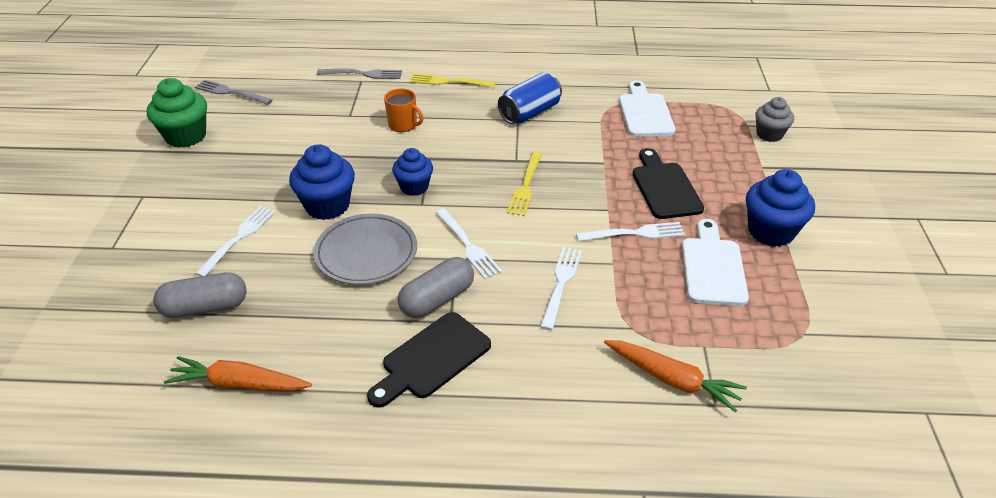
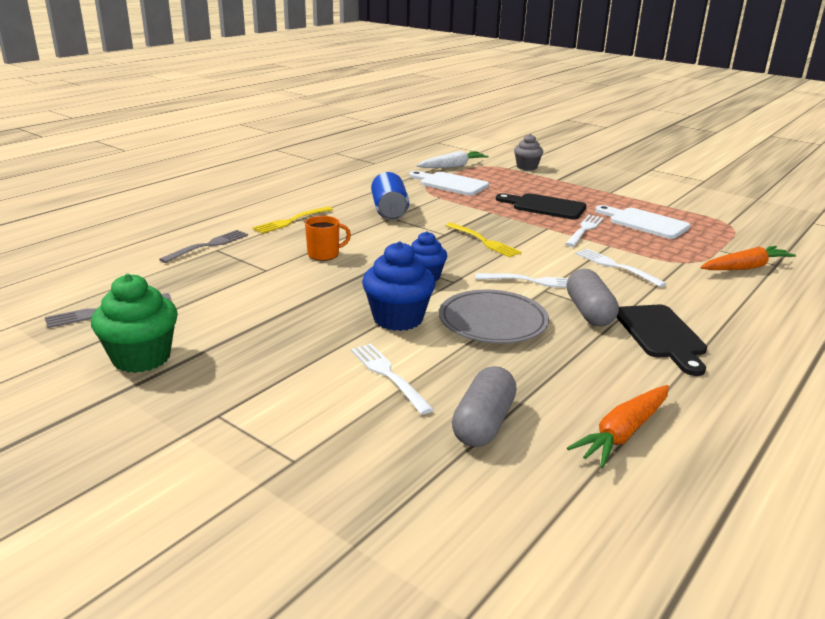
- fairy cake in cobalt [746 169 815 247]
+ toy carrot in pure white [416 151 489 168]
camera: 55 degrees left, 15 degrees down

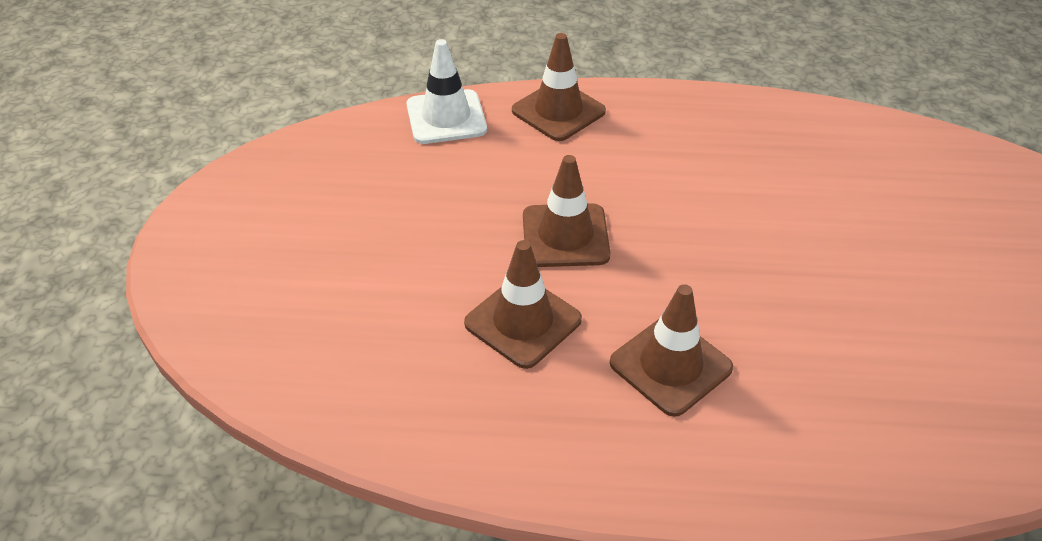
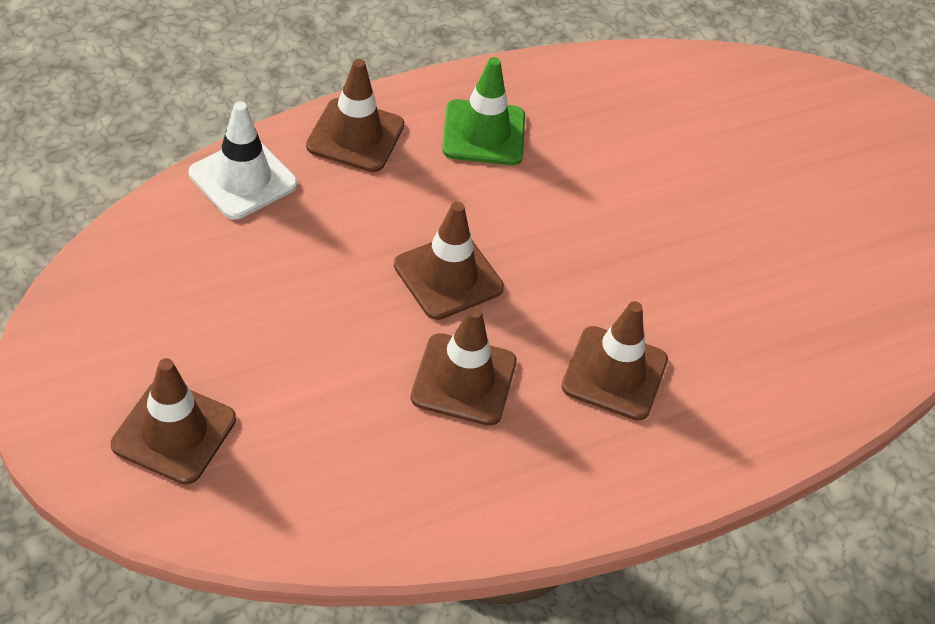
+ road cone in dark brown [111 358 236 485]
+ road cone in leaf-green [442 57 525 165]
camera: 35 degrees left, 5 degrees up

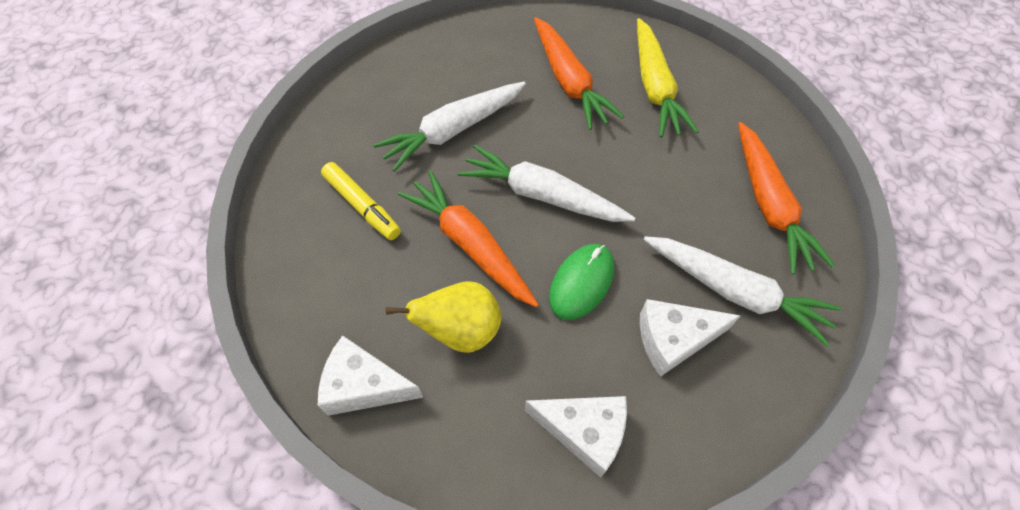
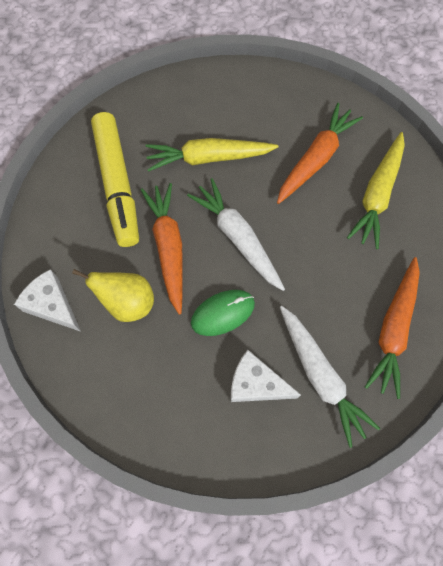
~ marker pen in yellow [321 162 401 240] = [91 112 139 247] x1.77
~ toy carrot in pure white [373 82 526 172] to toy carrot in yellow [145 138 279 172]
- cheese in pure white [525 396 627 478]
~ toy carrot in bright orange [534 17 624 130] = [277 103 363 204] 150 degrees counterclockwise
camera: 30 degrees right, 10 degrees up

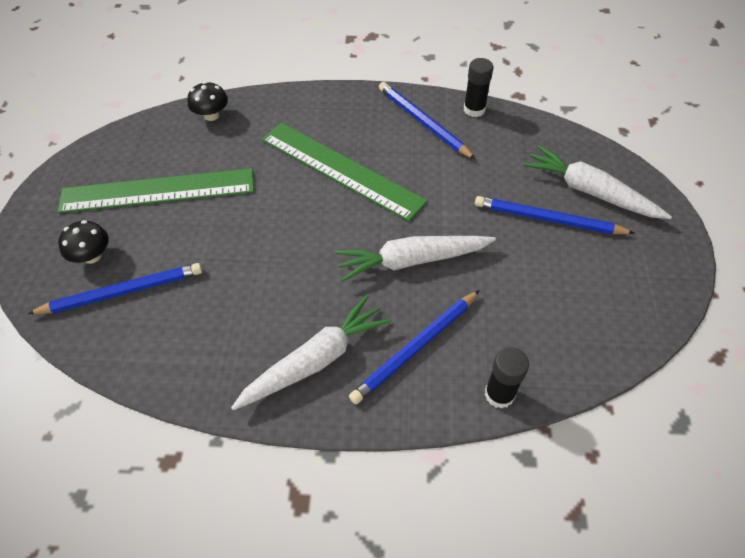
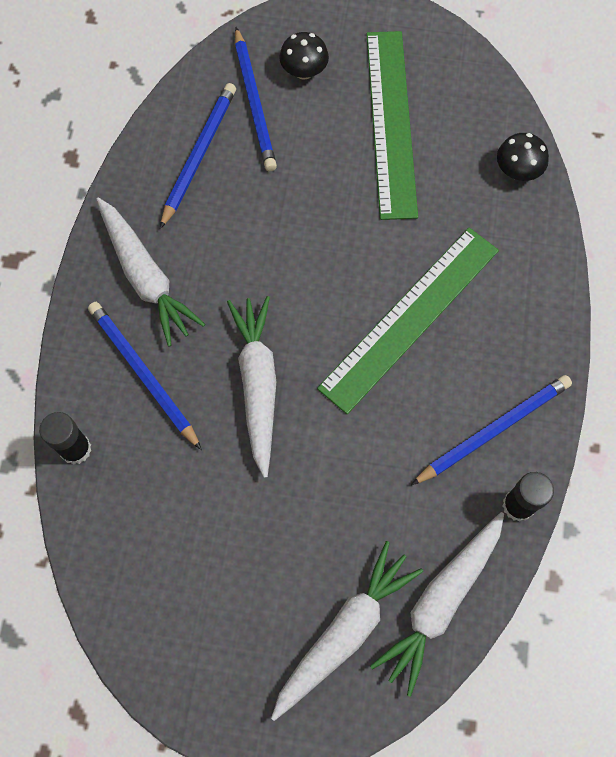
~ lead pencil in cobalt [475 196 635 234] to [160 83 236 229]
+ toy carrot in pure white [370 512 504 697]
camera: 95 degrees right, 15 degrees up

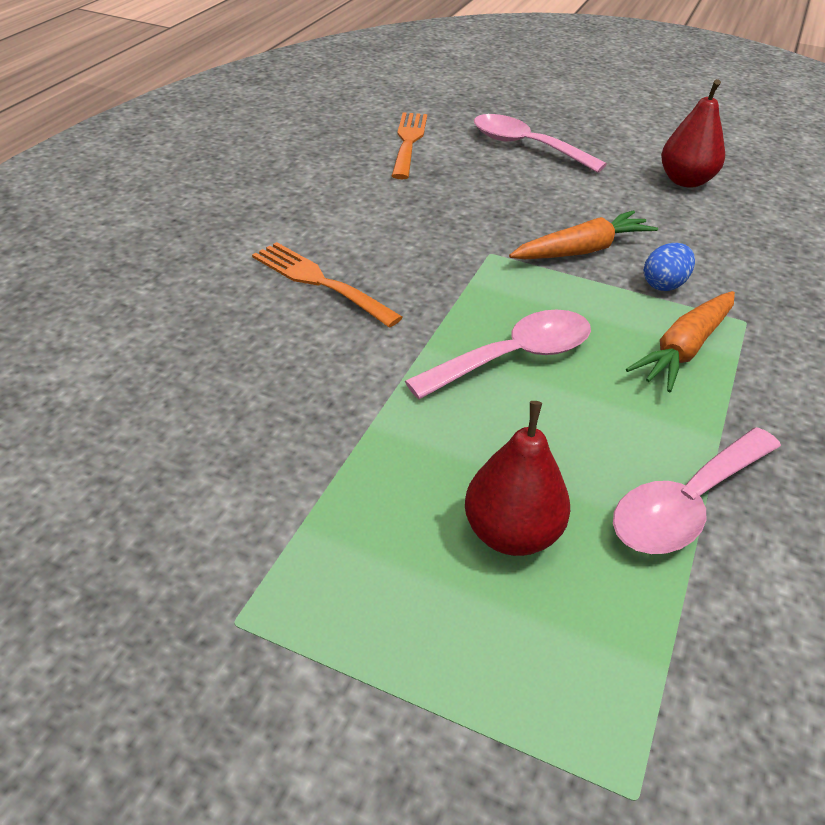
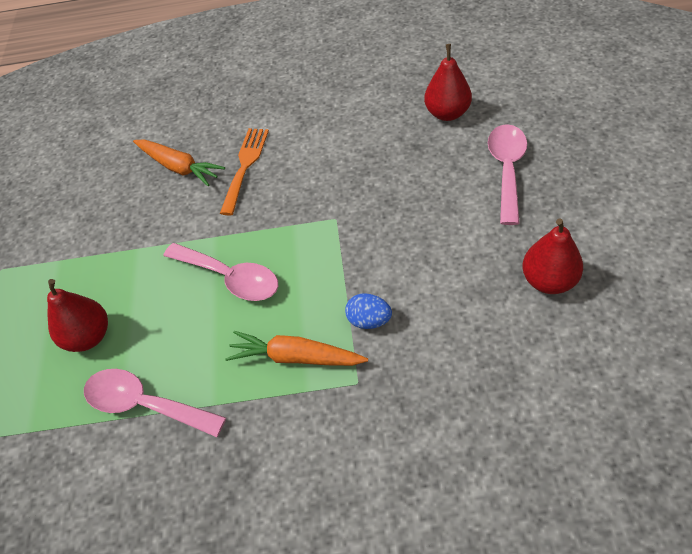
~ dinner fork in bright orange [392 112 427 179] to toy pear in scarlet [424 44 472 121]
~ toy carrot in bright orange [509 210 658 259] to [133 139 225 186]
camera: 70 degrees right, 10 degrees up

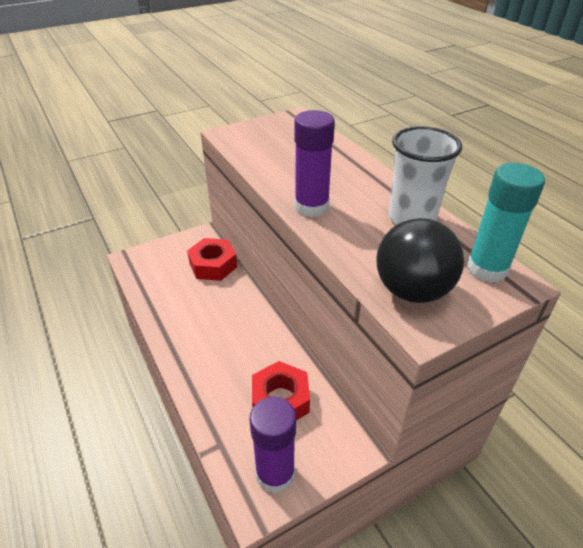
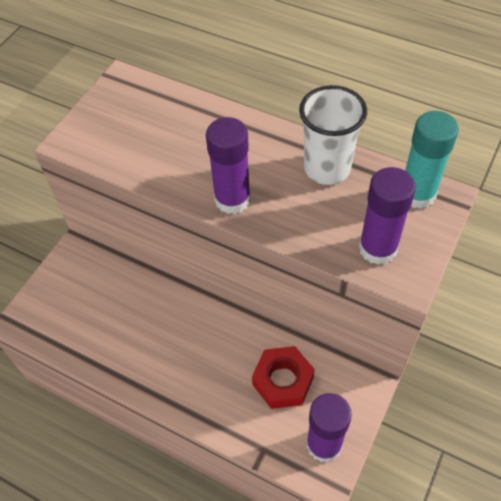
- hex nut in scarlet [187 238 237 281]
~ sphere in jet-black [376 218 464 303] to glue in violet [359 167 416 265]
camera: 30 degrees left, 15 degrees up

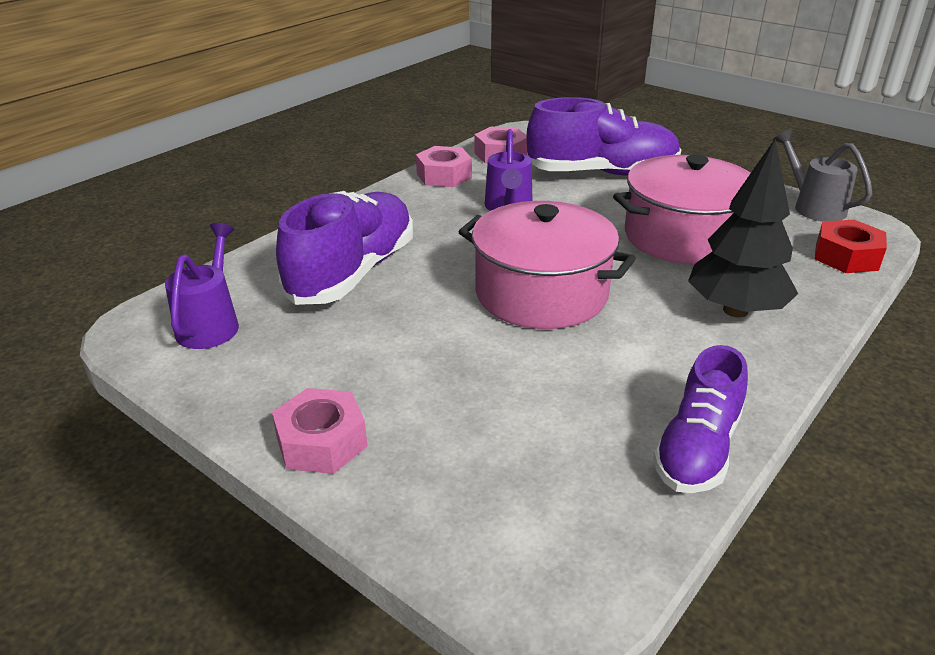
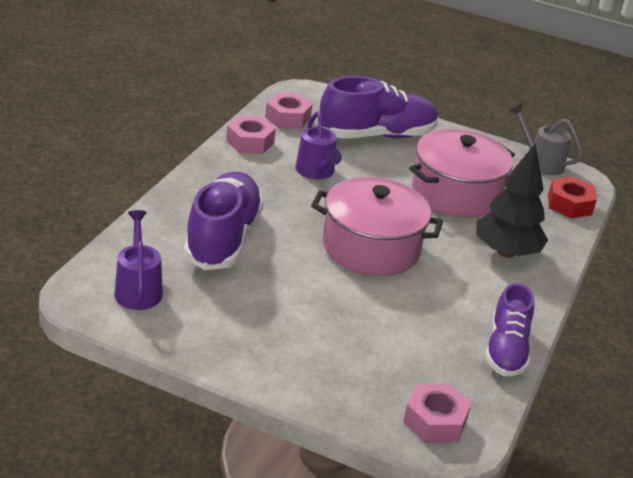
~ hex nut in rosy [272 388 368 474] to [403 384 472 443]
camera: 20 degrees left, 0 degrees up

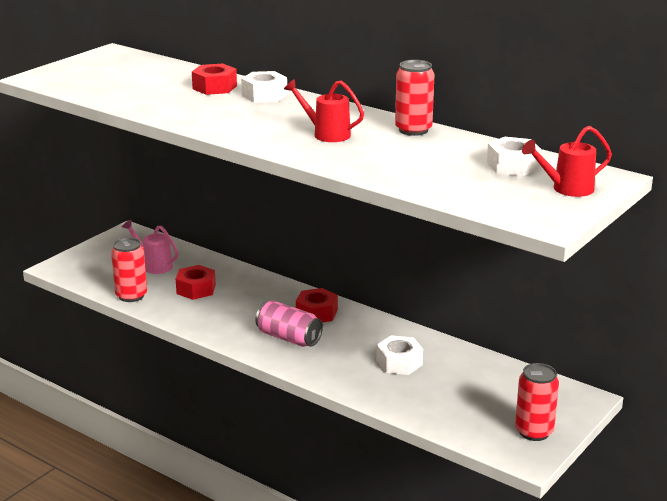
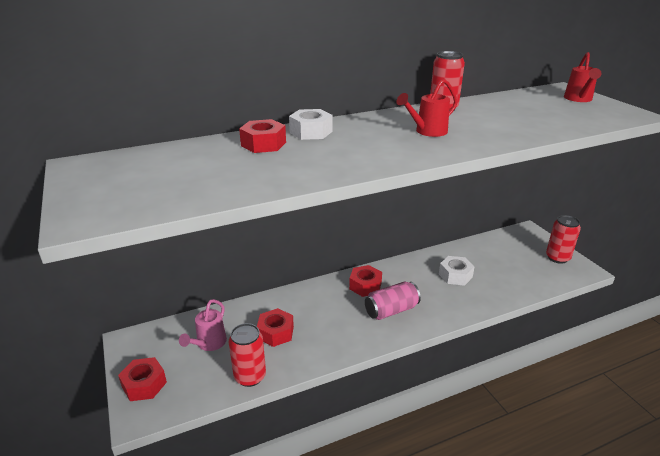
~ watering can in rosy [122 220 178 274] = [179 299 227 351] 45 degrees counterclockwise
- hex nut in pure white [487 137 541 176]
+ hex nut in scarlet [118 357 167 401]
camera: 60 degrees left, 5 degrees up

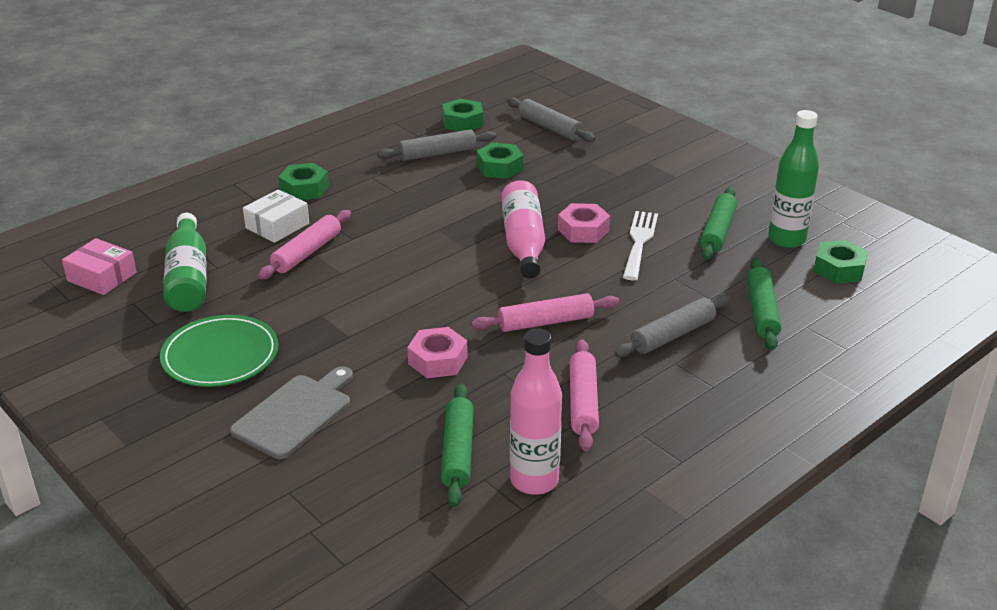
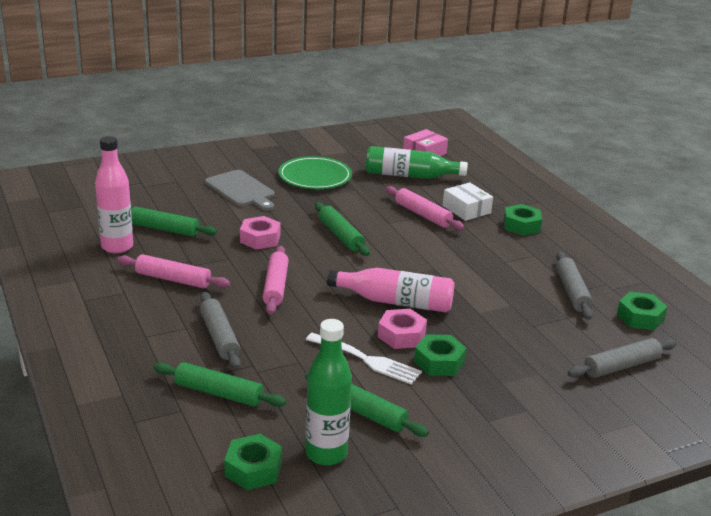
~ hex nut in leaf-green [477 142 523 179] to [414 334 467 376]
+ rolling pin in leaf-green [315 202 370 256]
camera: 105 degrees right, 5 degrees down

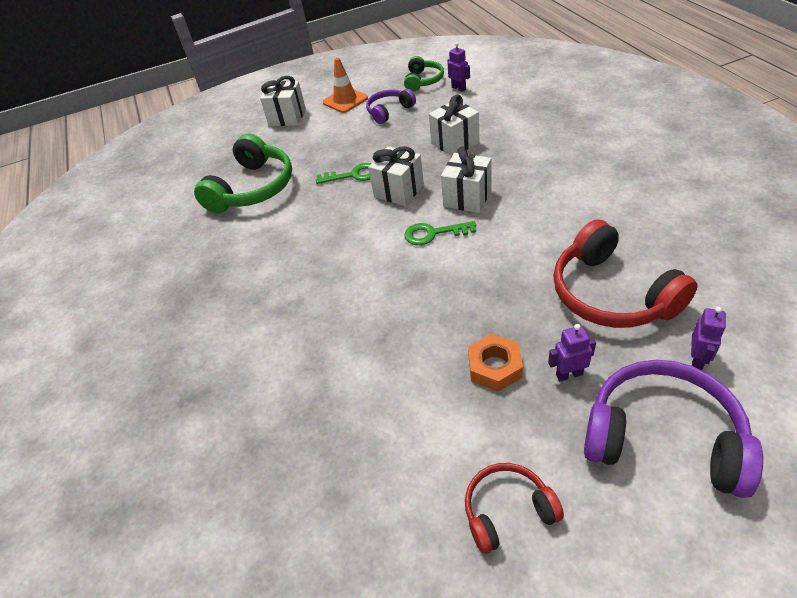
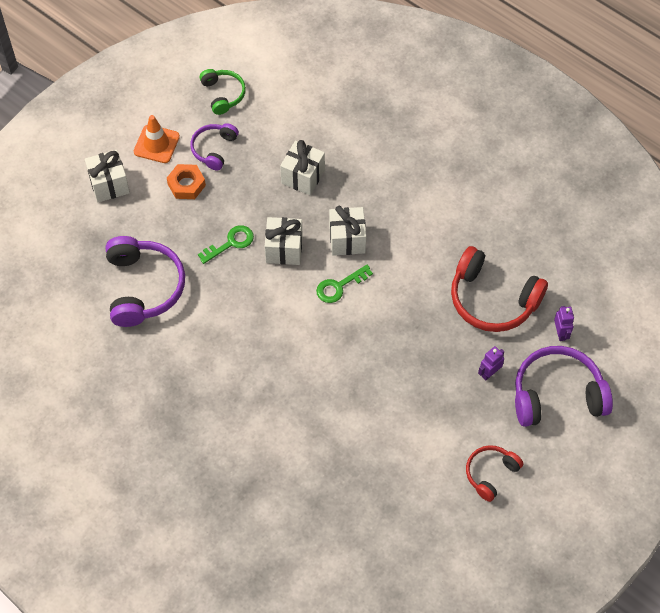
~ headphones in leaf-green [194 134 292 213] to headphones in violet [106 236 185 327]
- robot in violet [447 42 470 92]
~ hex nut in bright orange [468 334 523 392] to [167 164 206 199]
camera: 35 degrees left, 15 degrees up

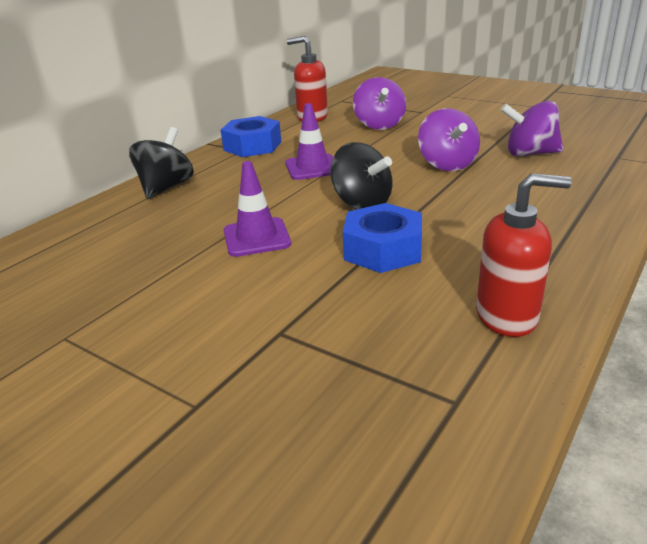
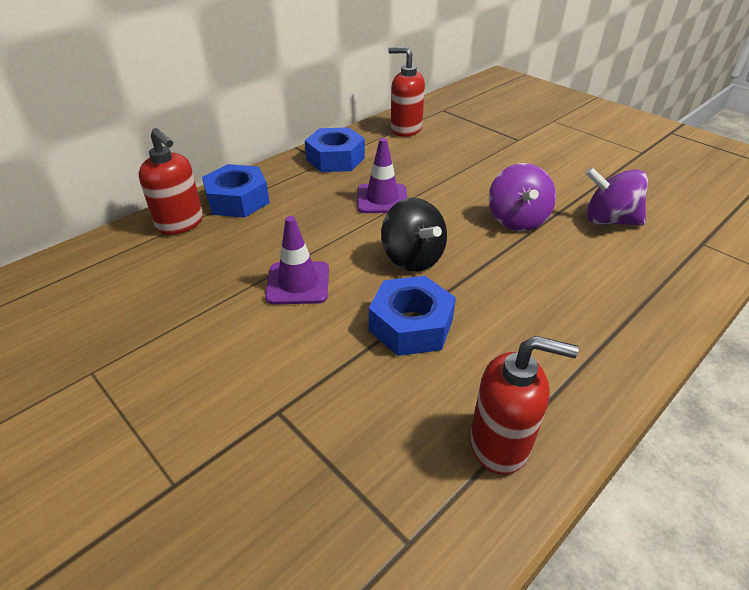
~ spinning top in jet-black [129 127 194 199] to hex nut in cobalt [202 164 270 218]
- spinning top in violet [353 77 406 130]
+ pump bottle in scarlet [139 128 203 235]
camera: 10 degrees right, 10 degrees up

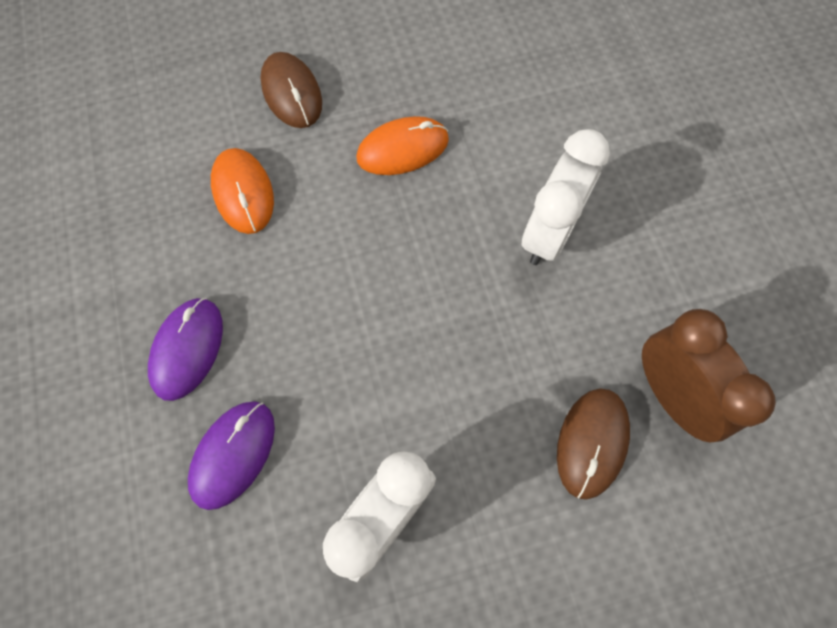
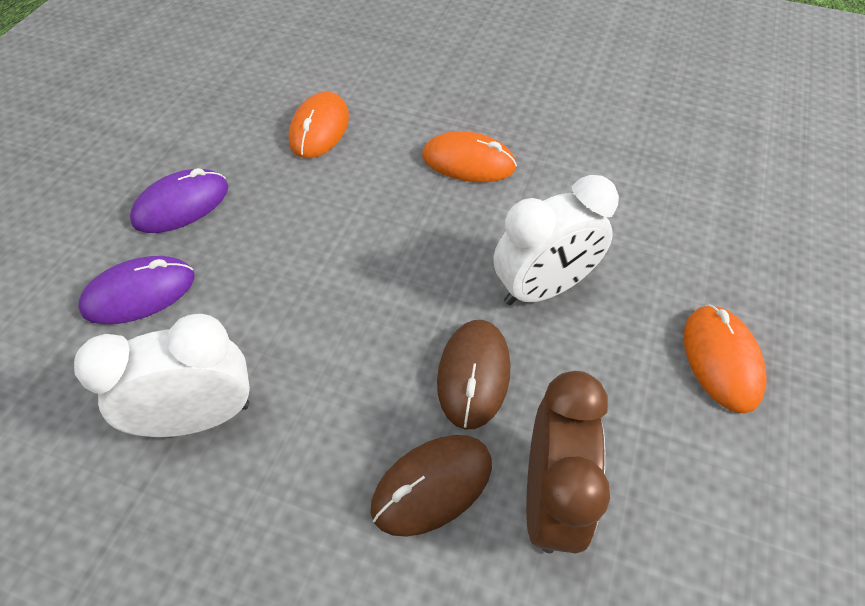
~ mouse in dark brown [261 52 322 128] to [437 320 510 429]
+ mouse in bright orange [684 304 767 413]
camera: 35 degrees right, 15 degrees down

